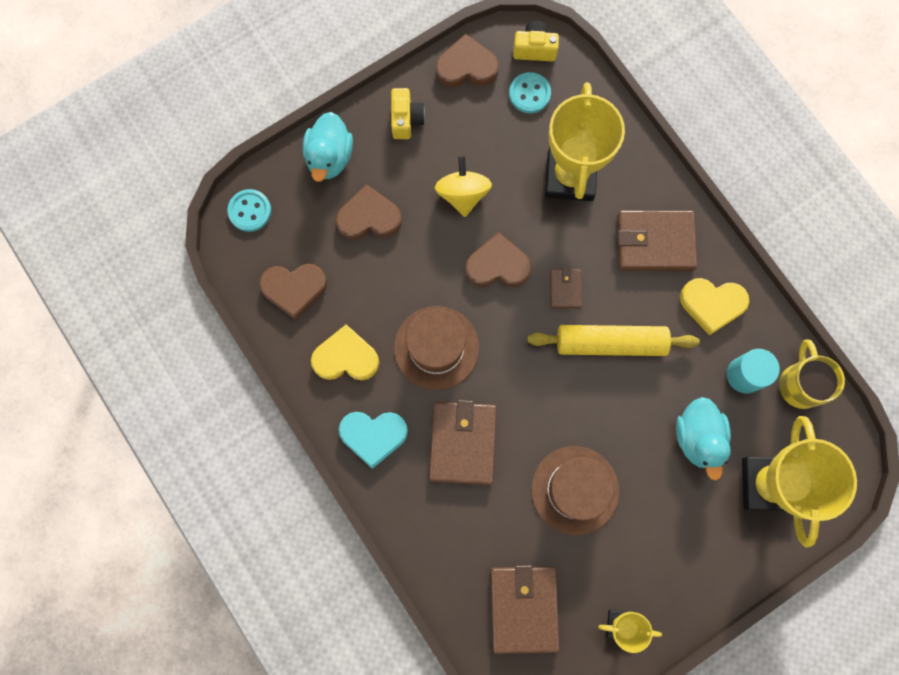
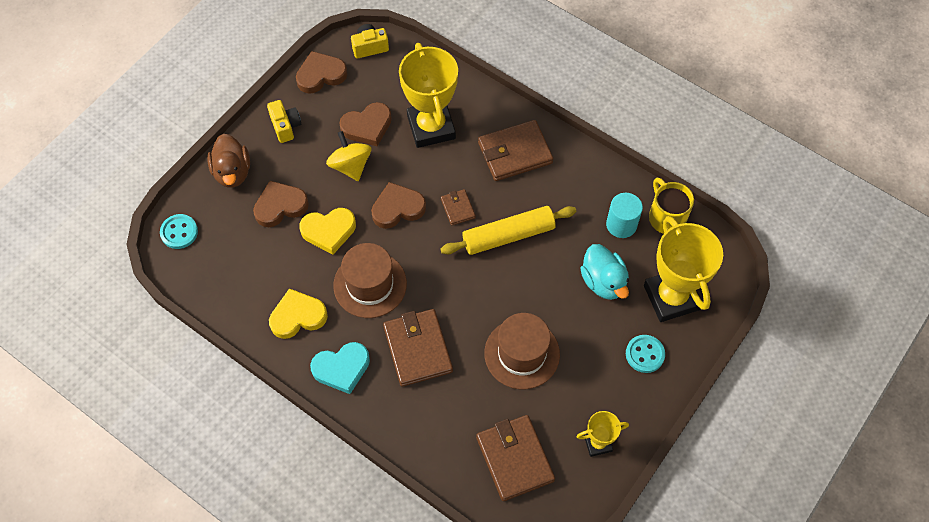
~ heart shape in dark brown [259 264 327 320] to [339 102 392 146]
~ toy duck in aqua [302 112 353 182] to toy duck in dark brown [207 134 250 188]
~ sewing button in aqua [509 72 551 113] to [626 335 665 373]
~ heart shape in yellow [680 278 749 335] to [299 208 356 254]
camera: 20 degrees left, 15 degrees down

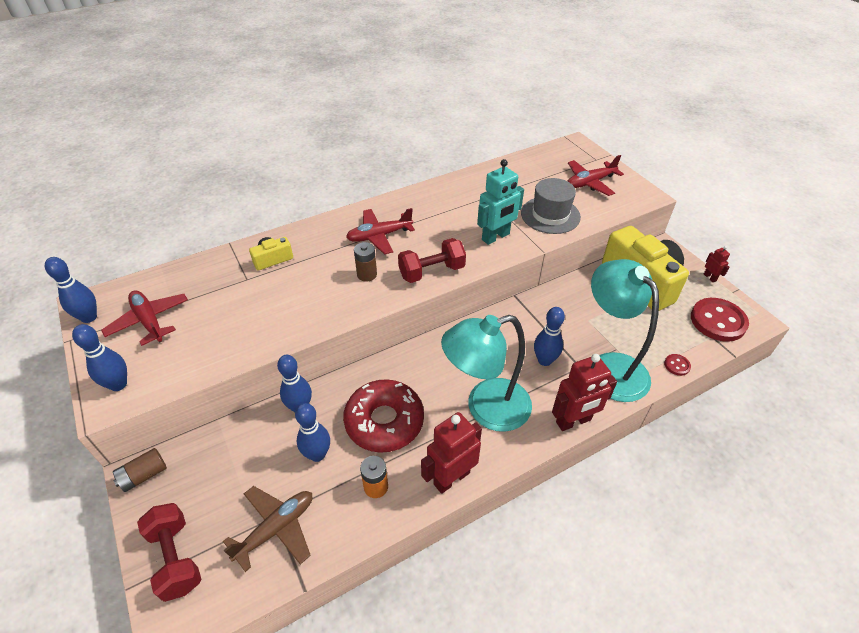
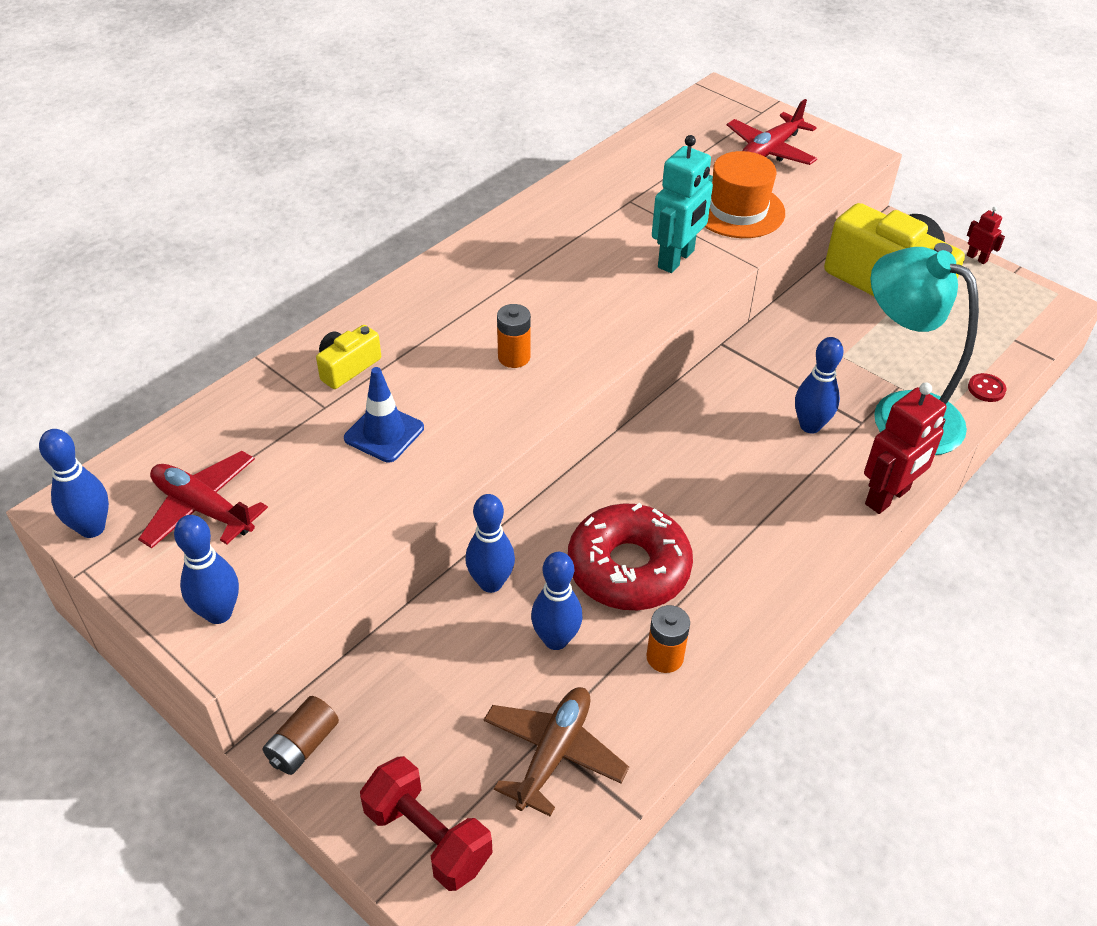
- plane in scarlet [346 208 415 254]
~ AA battery in dark brown [354 242 377 282] to AA battery in bright orange [497 304 531 368]
- dumbbell in scarlet [398 238 466 283]
- robot in scarlet [421 412 482 494]
- lamp in aqua [441 315 532 432]
~ tall hat in grey [521 178 581 234] to tall hat in bright orange [705 151 785 238]
- sewing button in scarlet [691 298 749 342]
+ road cone in cobalt [344 367 424 463]
camera: 20 degrees left, 0 degrees up

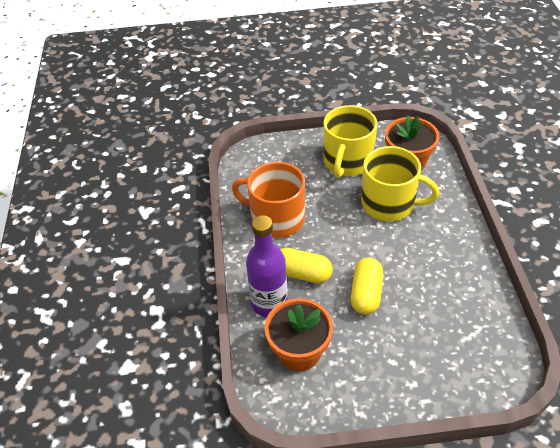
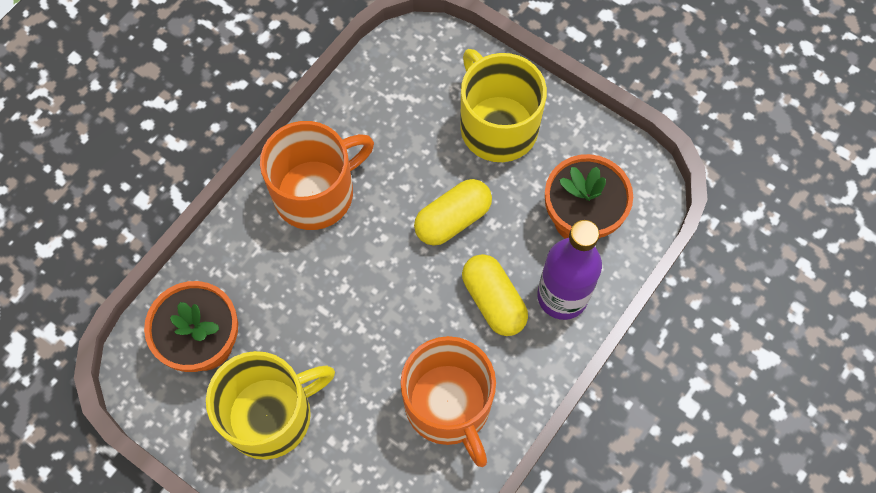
~ coffee mug in yellow [361 146 439 221] to [460 49 547 162]
+ coffee mug in bright orange [260 121 374 230]
camera: 140 degrees left, 20 degrees up

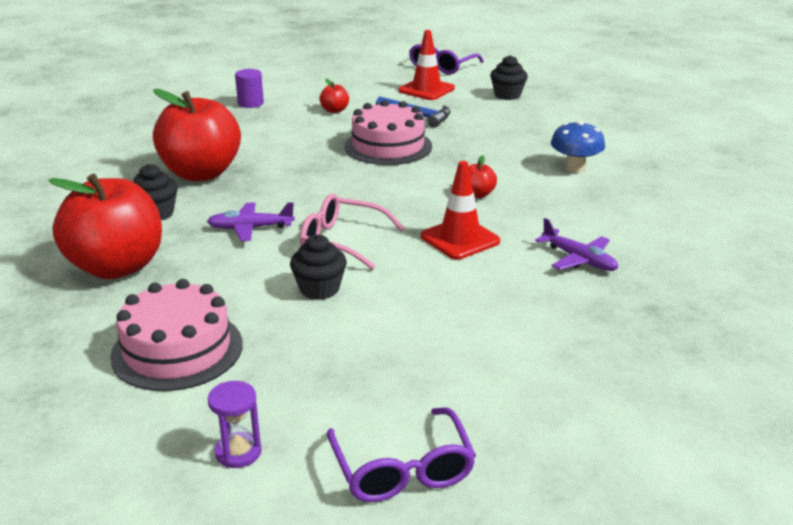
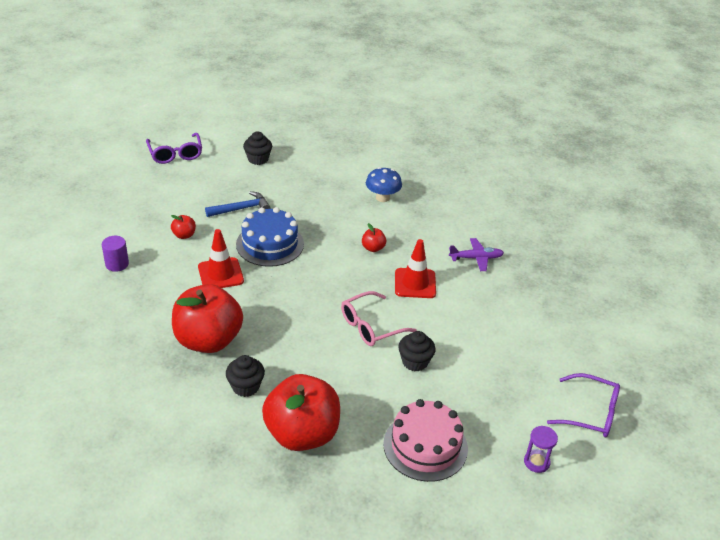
- plane in violet [207 202 295 241]
~ cake in rosy [345 100 432 165] to cake in cobalt [236 207 304 267]
~ road cone in scarlet [399 30 455 100] to [198 229 244 288]
camera: 55 degrees left, 10 degrees up

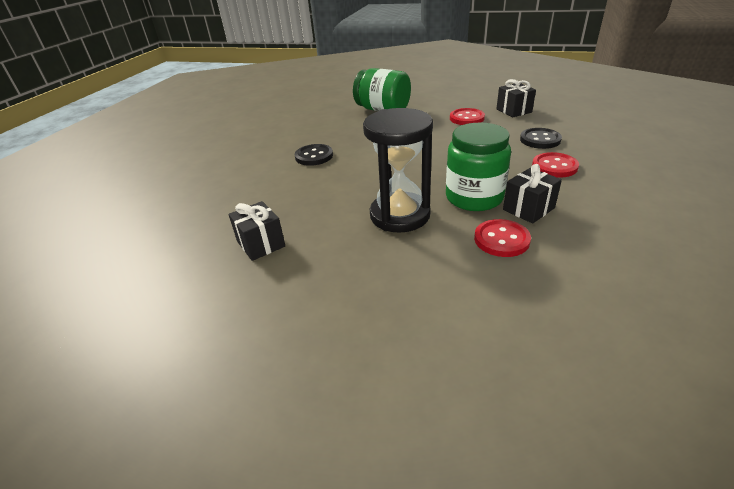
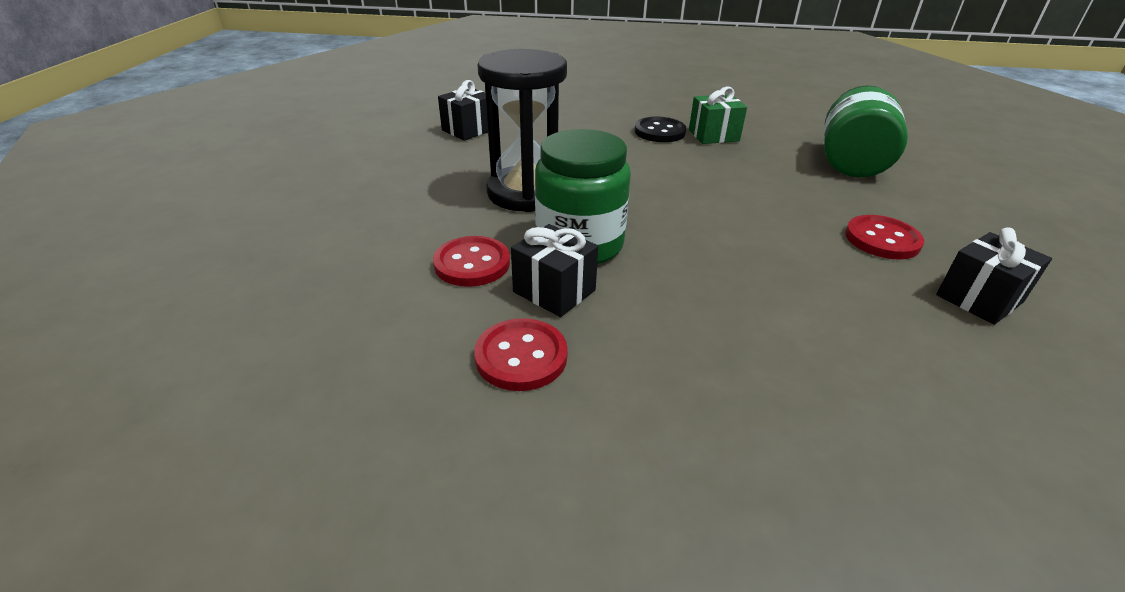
- sewing button in jet-black [520 128 562 149]
~ sewing button in scarlet [532 152 579 178] to [474 318 568 391]
+ wrapped gift in leaf-green [689 86 747 144]
camera: 75 degrees right, 0 degrees up

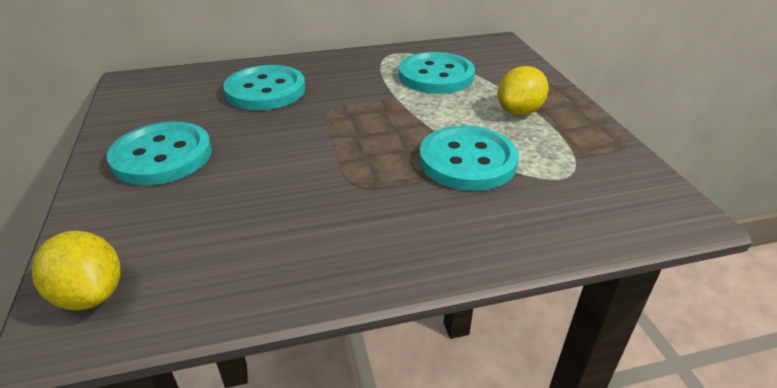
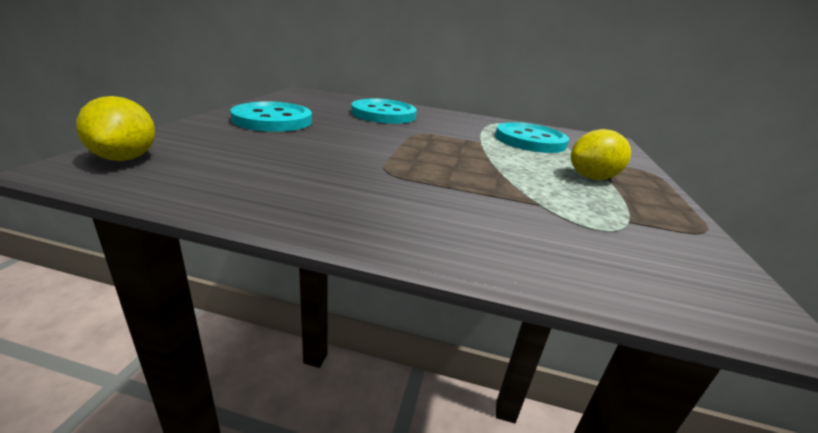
- sewing button in aqua [419 126 519 191]
camera: 25 degrees right, 10 degrees down

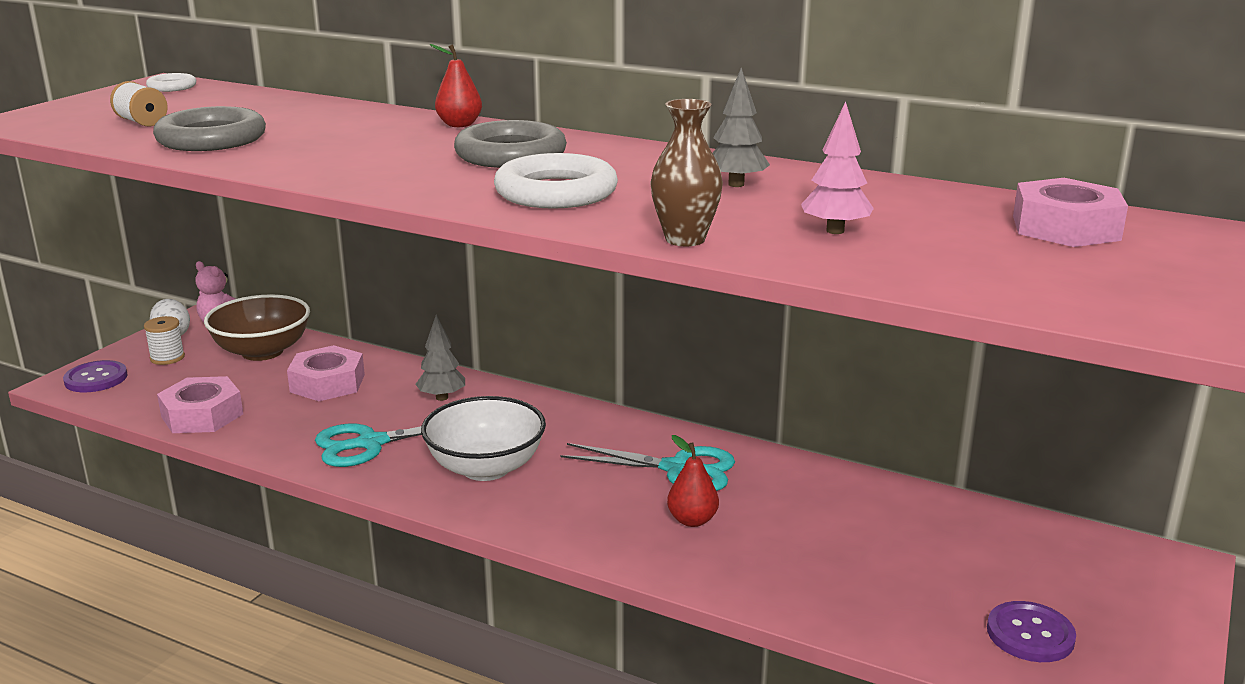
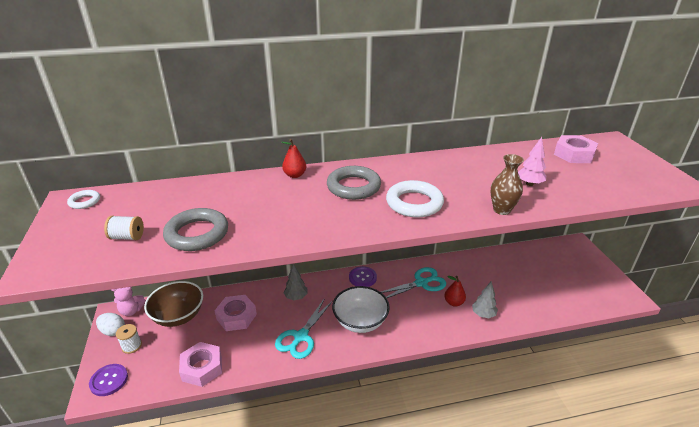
~ tree in grey [713 68 770 187] to [472 281 498 318]
~ sewing button in violet [987 601 1076 662] to [349 266 377 287]
camera: 40 degrees left, 10 degrees up

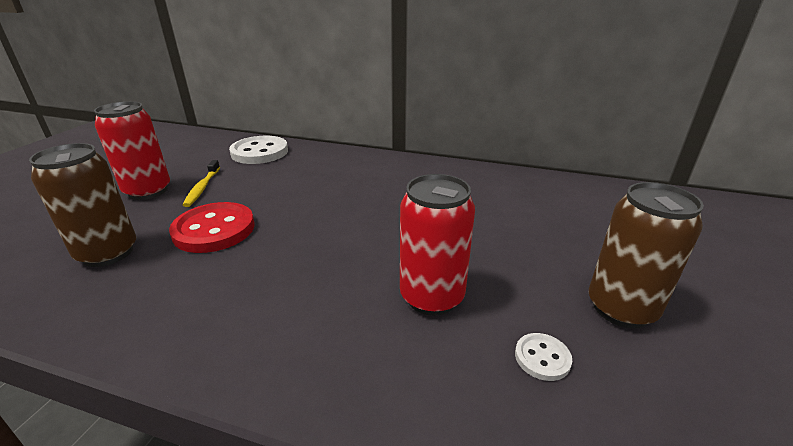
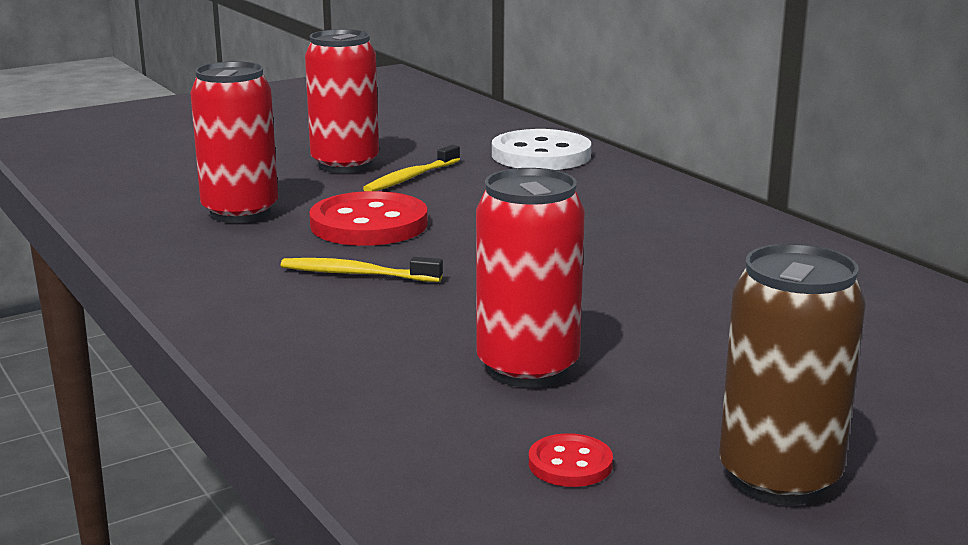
~ can in dark brown [29 143 136 267] to can in scarlet [190 61 278 223]
~ sewing button in pure white [515 333 572 381] to sewing button in scarlet [529 433 613 487]
+ toothbrush in yellow [280 257 443 282]
camera: 40 degrees right, 10 degrees down

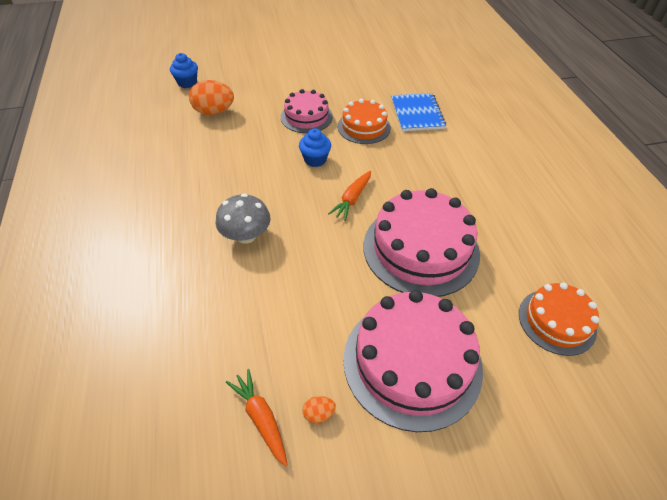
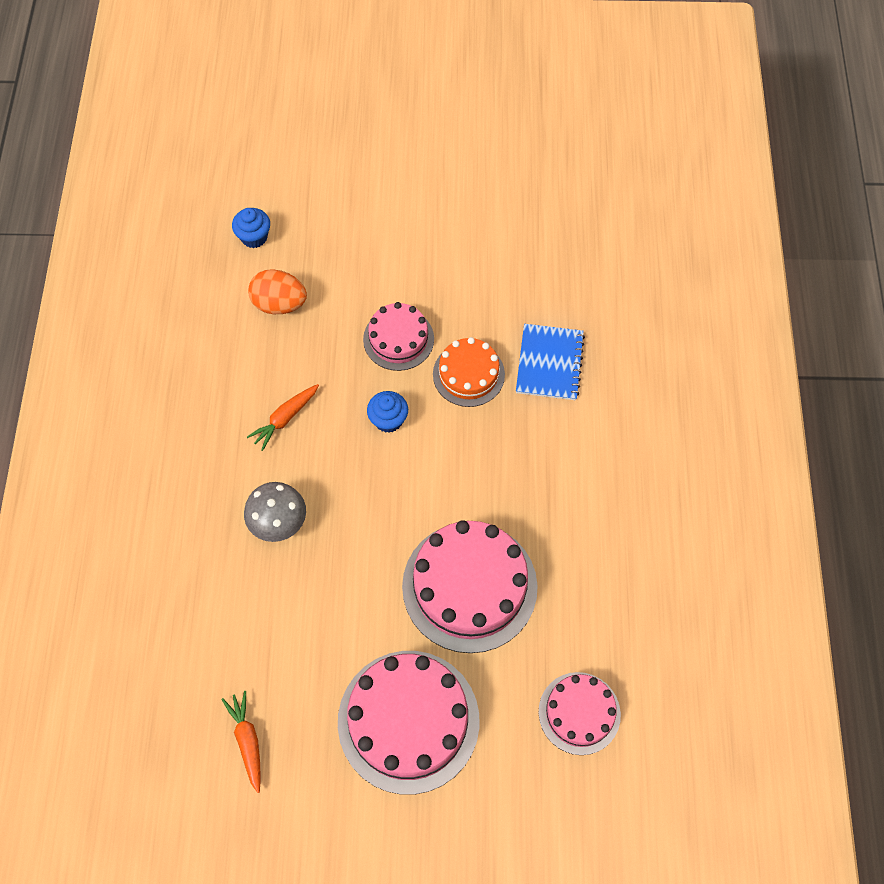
- egg in bright orange [303 396 336 423]
~ toy carrot in bright orange [328 171 371 221] to [247 384 319 451]
~ cake in bright orange [519 282 600 356] to cake in rosy [539 672 621 755]
camera: 15 degrees right, 15 degrees up

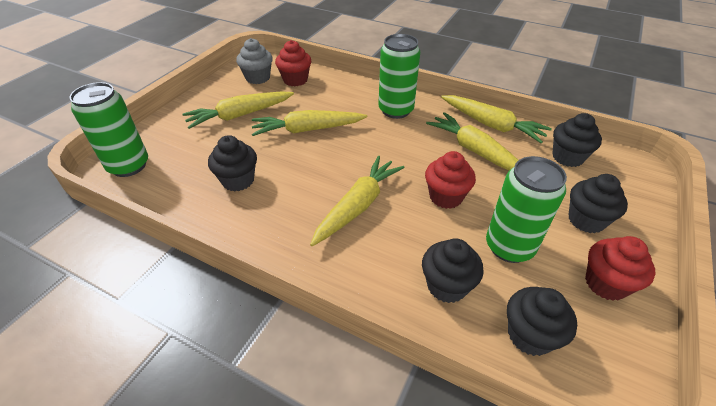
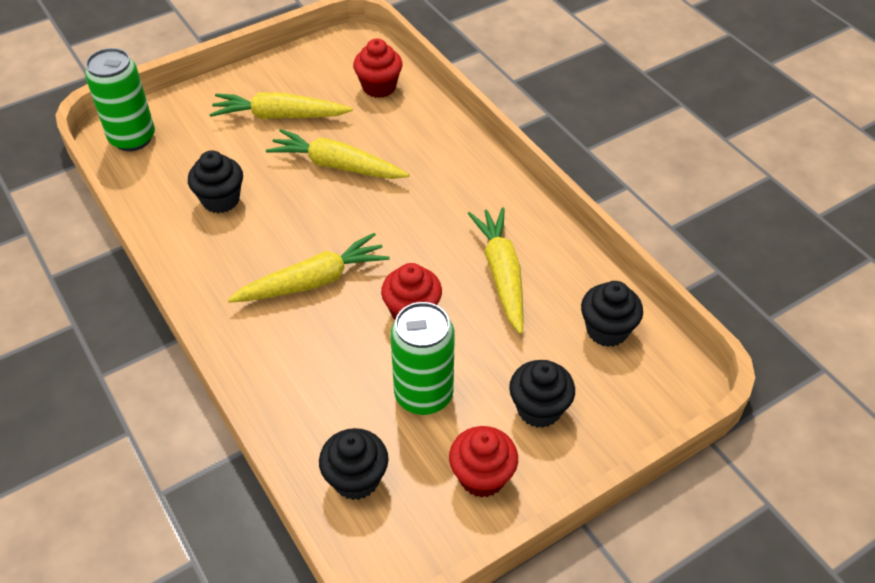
- fairy cake in grey [236 38 273 84]
- can in leaf-green [378 34 420 119]
- fairy cake in jet-black [422 238 484 303]
- toy carrot in yellow [441 95 552 143]
camera: 30 degrees right, 5 degrees up

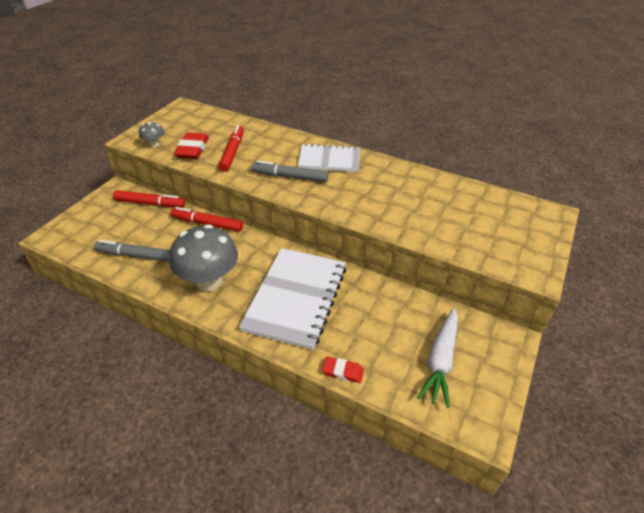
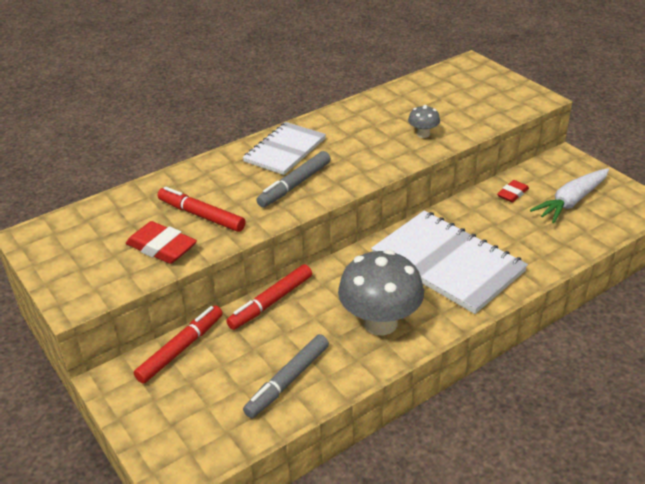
~ mushroom in grey [139 122 164 148] to [408 105 440 138]
~ pencil eraser in scarlet [322 357 364 383] to [497 180 529 202]
~ toy carrot in pure white [417 308 458 408] = [530 169 609 223] 90 degrees clockwise
camera: 60 degrees left, 5 degrees down

